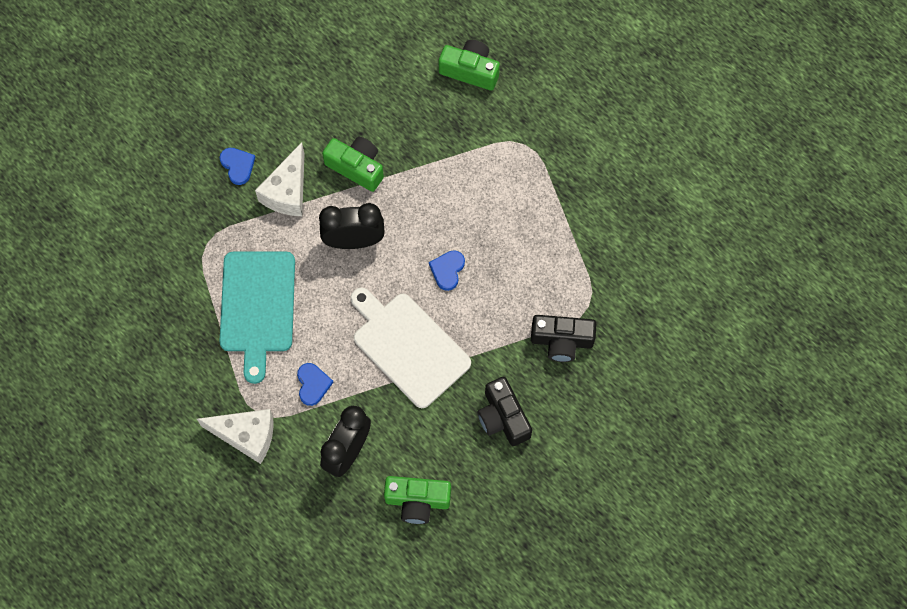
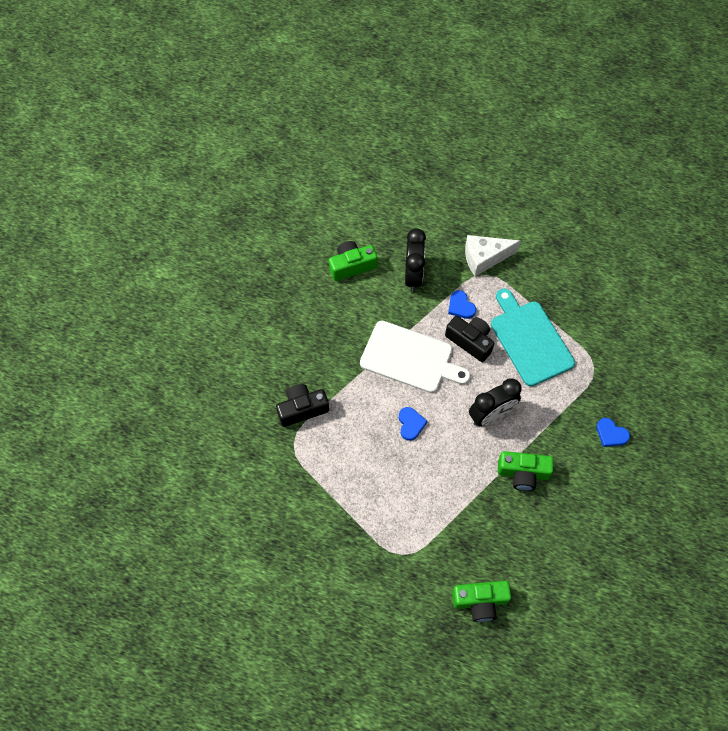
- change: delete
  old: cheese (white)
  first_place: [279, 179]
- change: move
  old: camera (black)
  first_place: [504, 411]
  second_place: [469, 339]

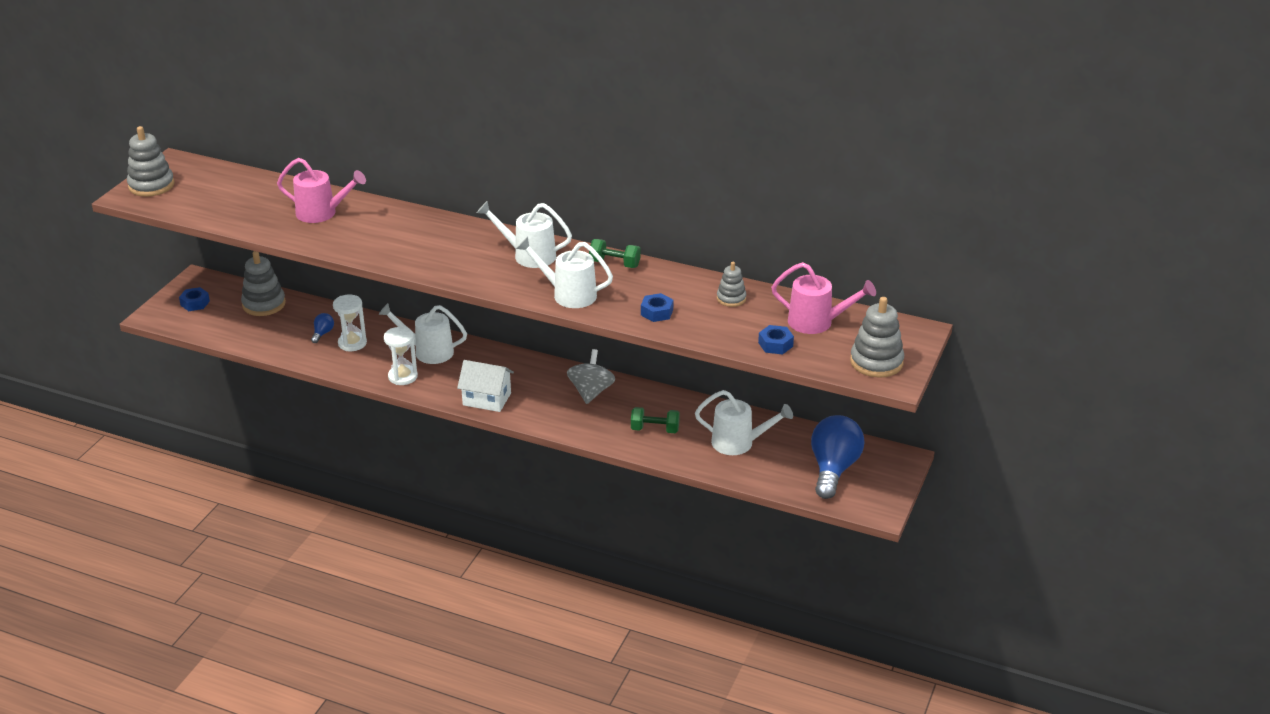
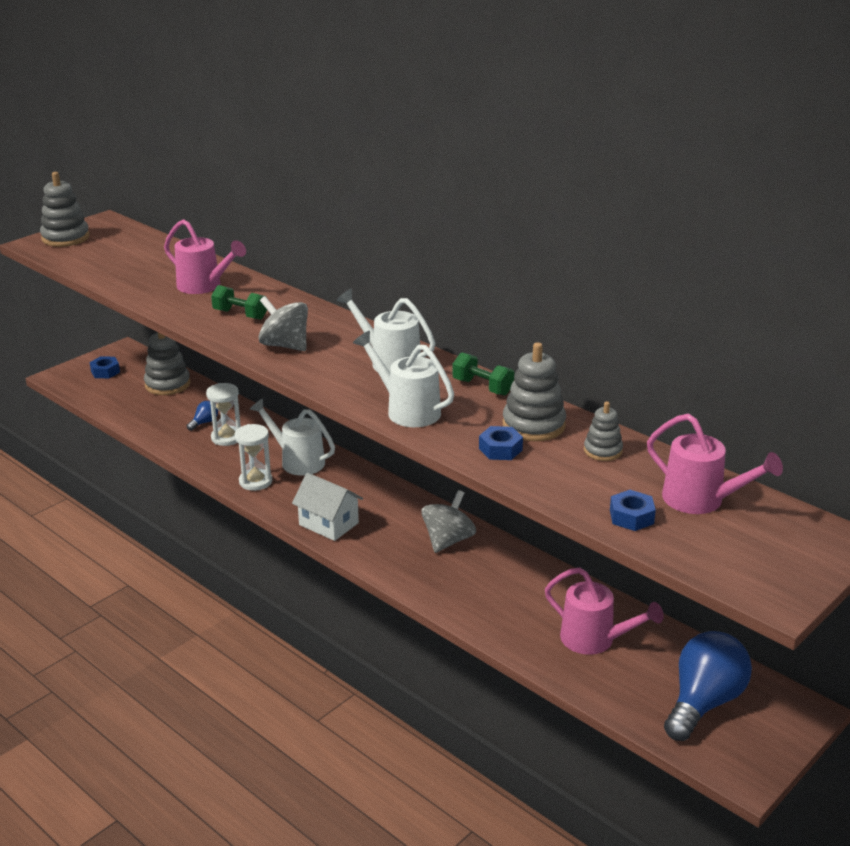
- change: insert
  new: spinning top (grey)
  second_place: [283, 323]
- change: move
  old: dumbbell (green)
  first_place: [655, 420]
  second_place: [239, 302]
- change: move
  old: stacking toy (grey)
  first_place: [877, 337]
  second_place: [534, 391]
- change: recolor
  old: watering can (white)
  new: watering can (pink)
  first_place: [744, 422]
  second_place: [604, 611]

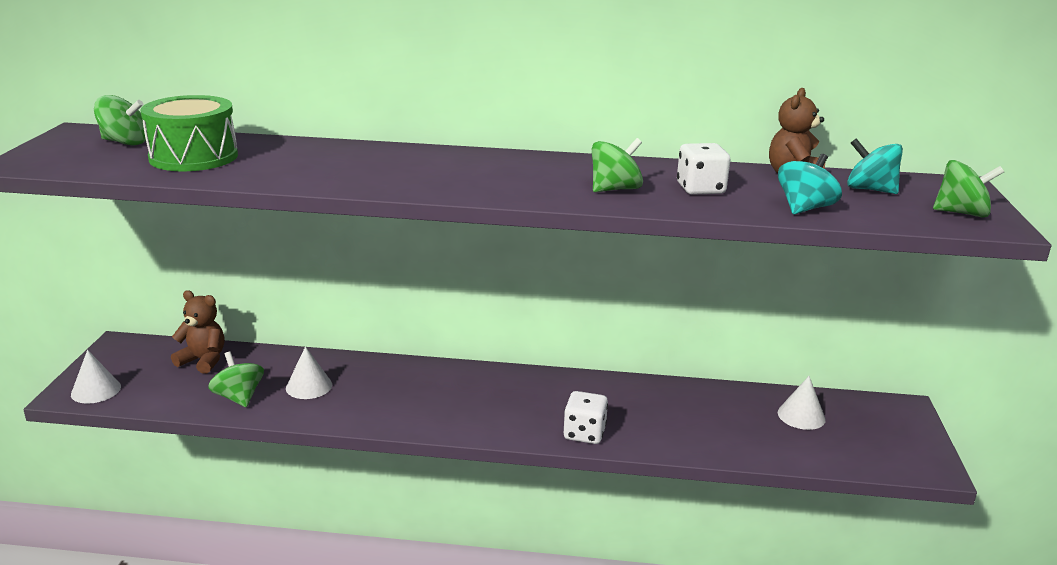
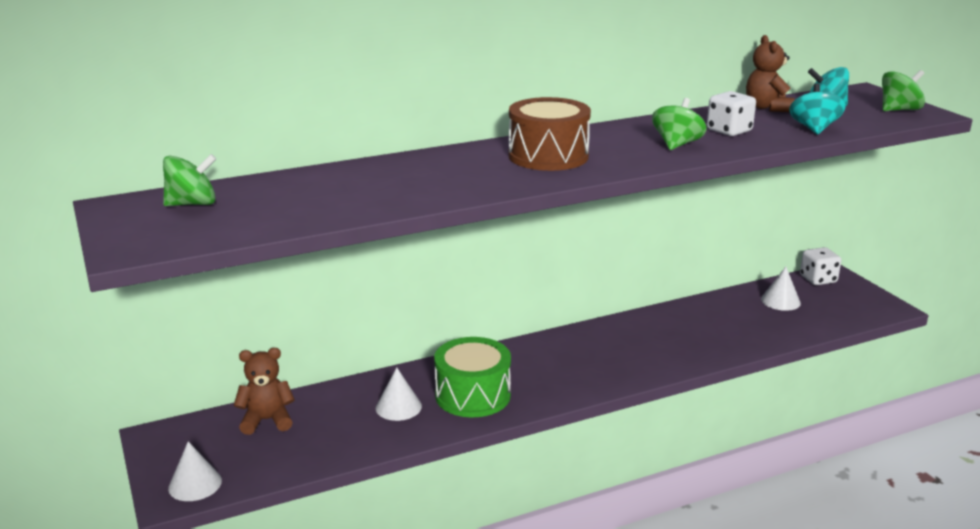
- change: delete
  old: spinning top (green)
  first_place: [236, 379]
- change: insert
  new: drum (brown)
  second_place: [549, 134]
- change: move
  old: drum (green)
  first_place: [189, 133]
  second_place: [472, 377]
- change: move
  old: dice (white)
  first_place: [586, 417]
  second_place: [820, 266]

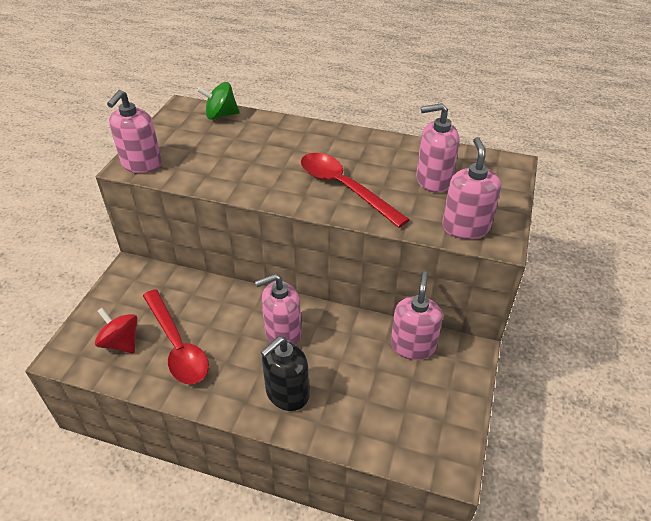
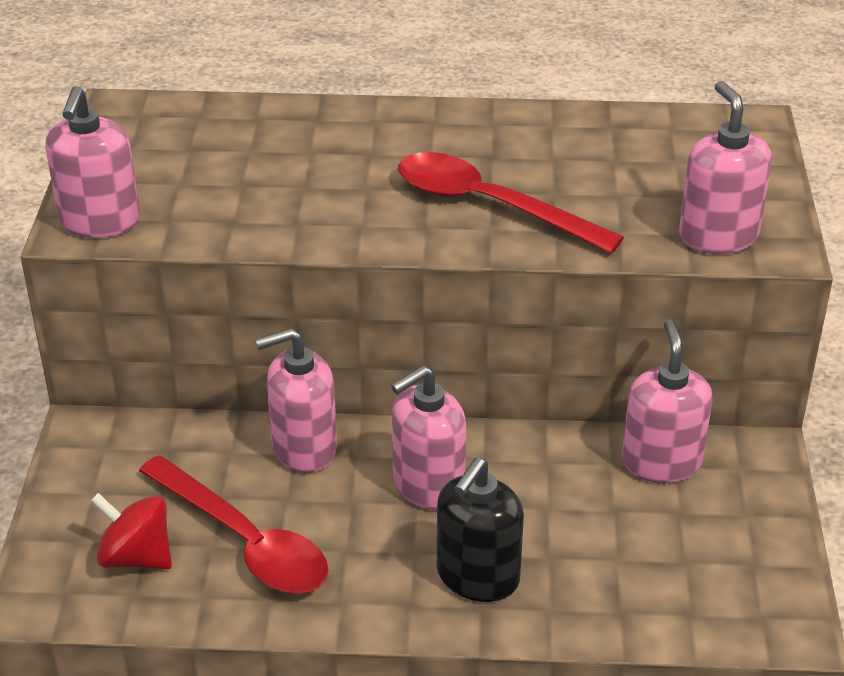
- change: delete
  old: spinning top (green)
  first_place: [218, 101]
- change: move
  old: soap dispenser (pink)
  first_place: [437, 148]
  second_place: [296, 400]

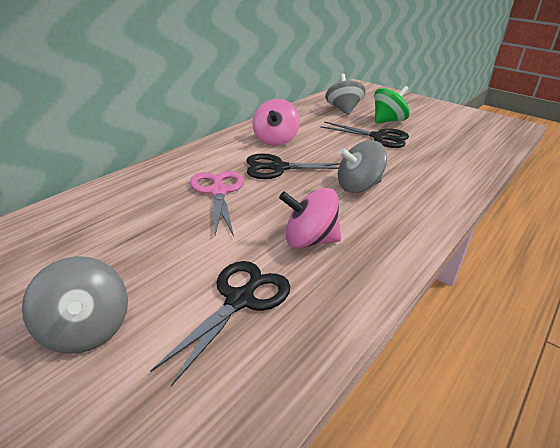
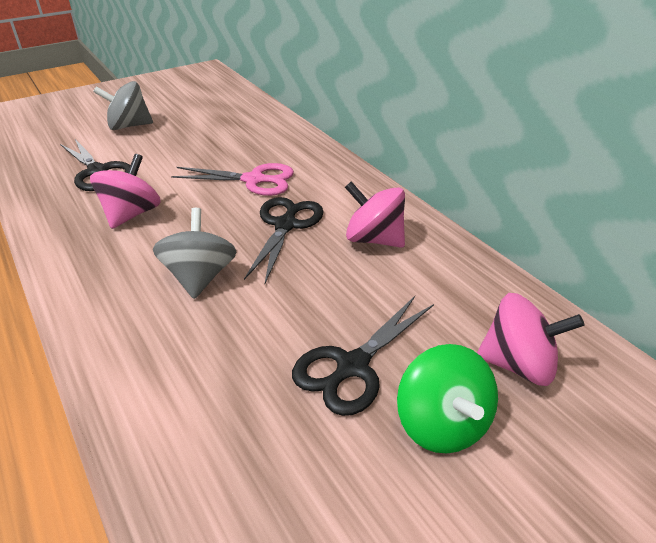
- change: recolor
  old: spinning top (grey)
  new: spinning top (pink)
  first_place: [345, 94]
  second_place: [530, 339]

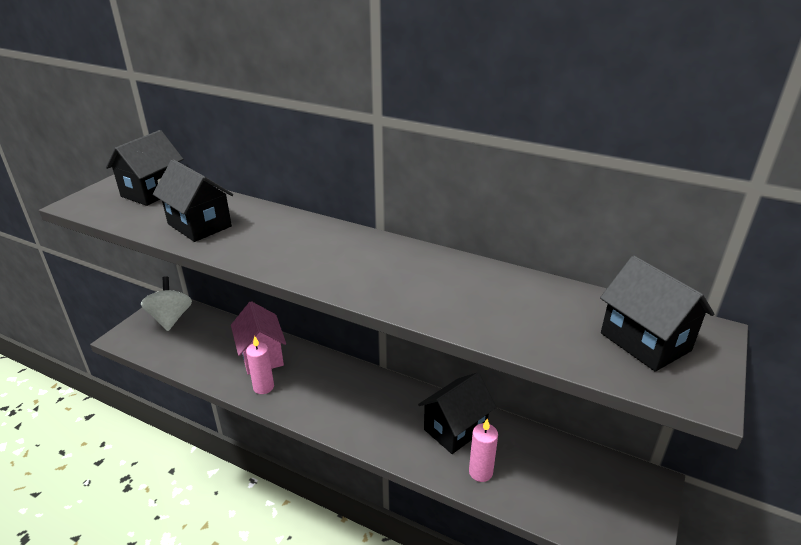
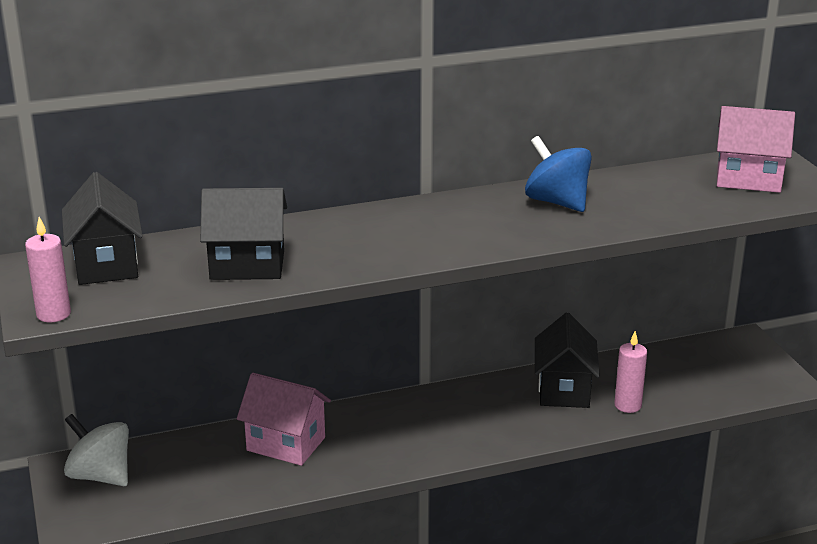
- change: insert
  new: spinning top (blue)
  second_place: [558, 174]
- change: move
  old: candle (pink)
  first_place: [260, 365]
  second_place: [48, 269]
- change: recolor
  old: house (black)
  new: house (pink)
  first_place: [657, 314]
  second_place: [756, 149]

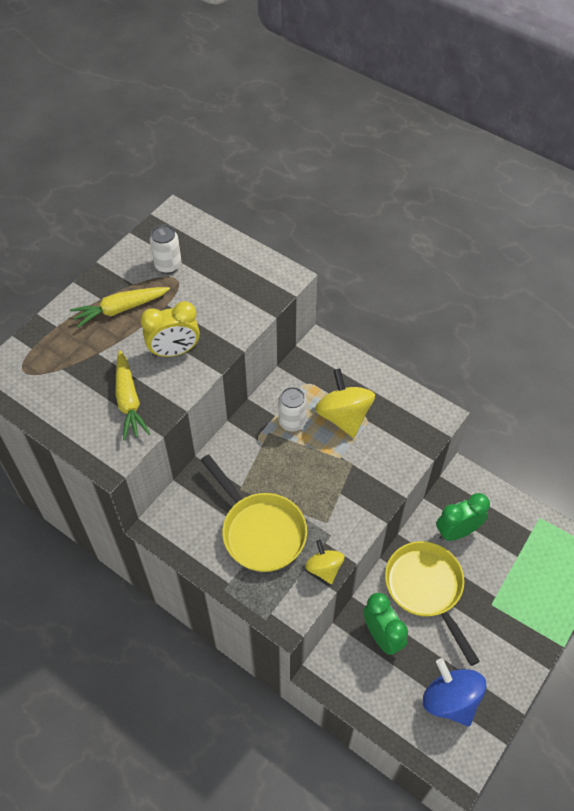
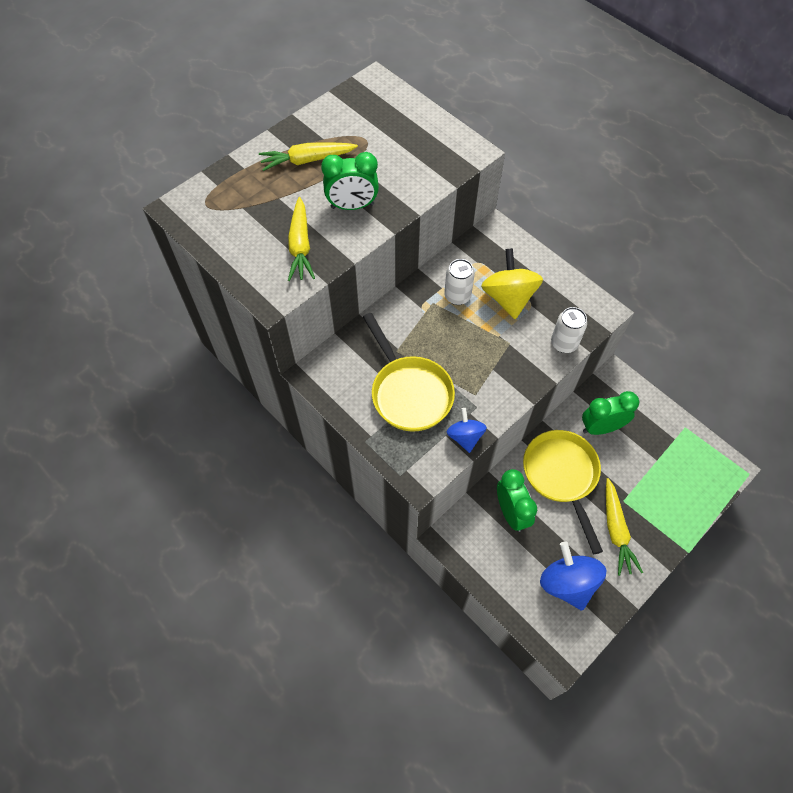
- change: insert
  new: carrot (yellow)
  second_place: [624, 527]
- change: move
  old: can (white)
  first_place: [166, 249]
  second_place: [569, 330]
- change: recolor
  old: clock (yellow)
  new: clock (green)
  first_place: [170, 329]
  second_place: [350, 181]
- change: recolor
  old: spinning top (yellow)
  new: spinning top (blue)
  first_place: [324, 562]
  second_place: [467, 430]

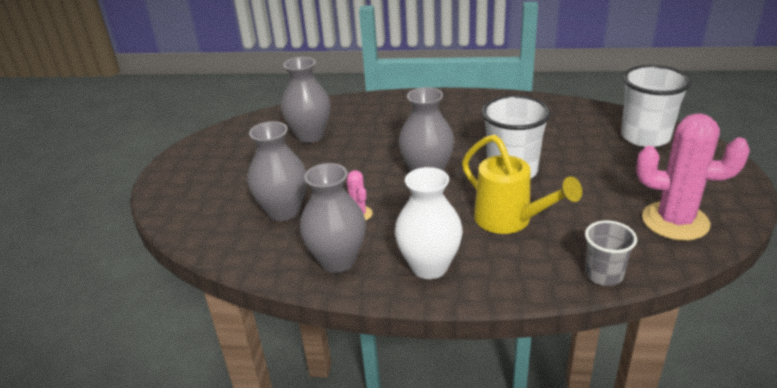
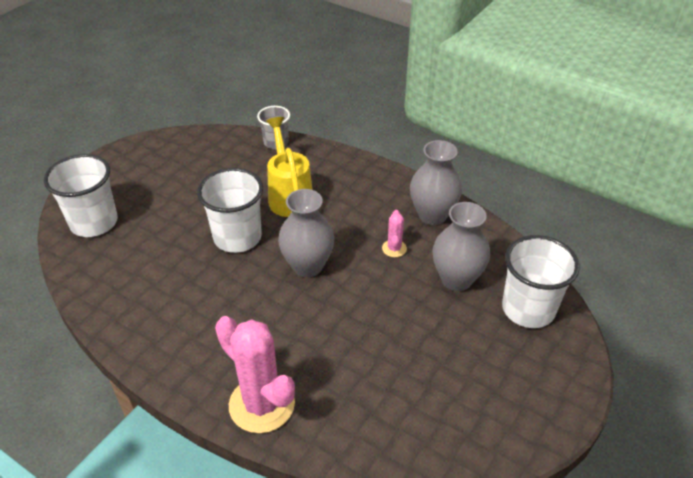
- change: delete
  old: vase (grey)
  first_place: [306, 100]
- change: delete
  old: vase (white)
  first_place: [429, 223]
- change: insert
  new: cup (white)
  second_place: [541, 281]
- change: move
  old: cactus (pink)
  first_place: [693, 177]
  second_place: [255, 374]

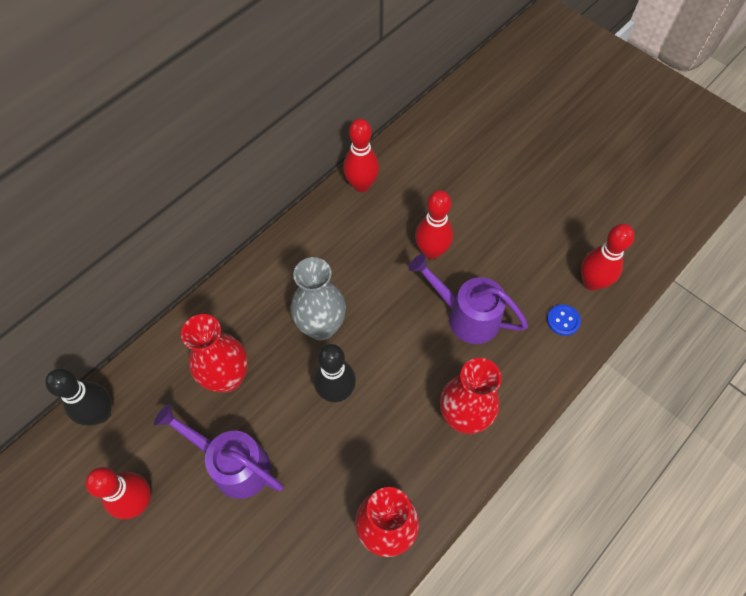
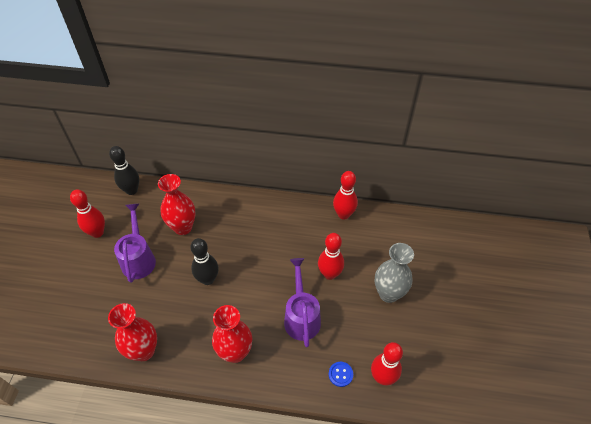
- change: move
  old: vase (grey)
  first_place: [318, 298]
  second_place: [394, 273]

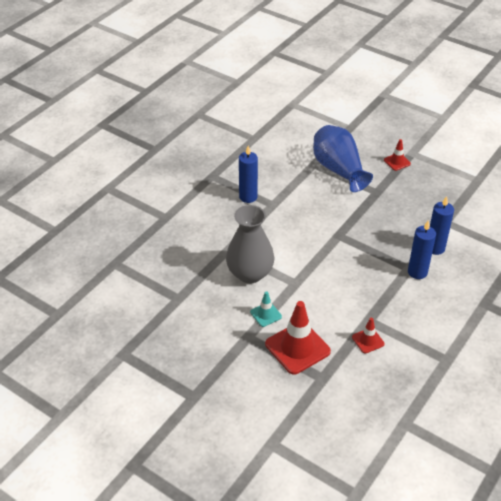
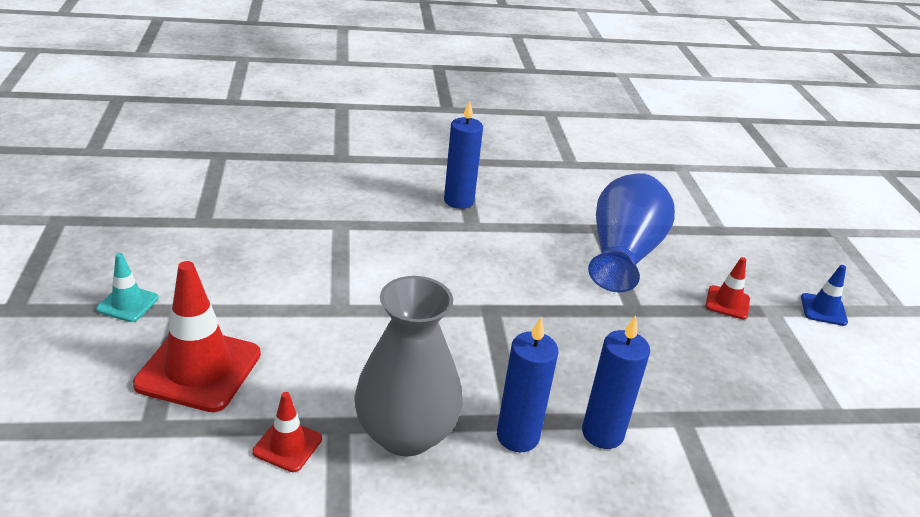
- change: insert
  new: traffic cone (blue)
  second_place: [824, 295]
- change: move
  old: vase (grey)
  first_place: [250, 244]
  second_place: [408, 366]
- change: move
  old: traffic cone (turquoise)
  first_place: [266, 309]
  second_place: [127, 287]

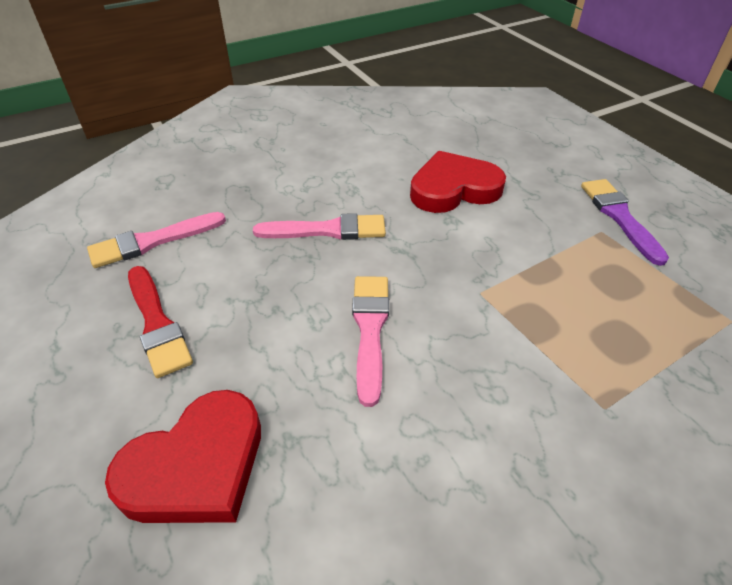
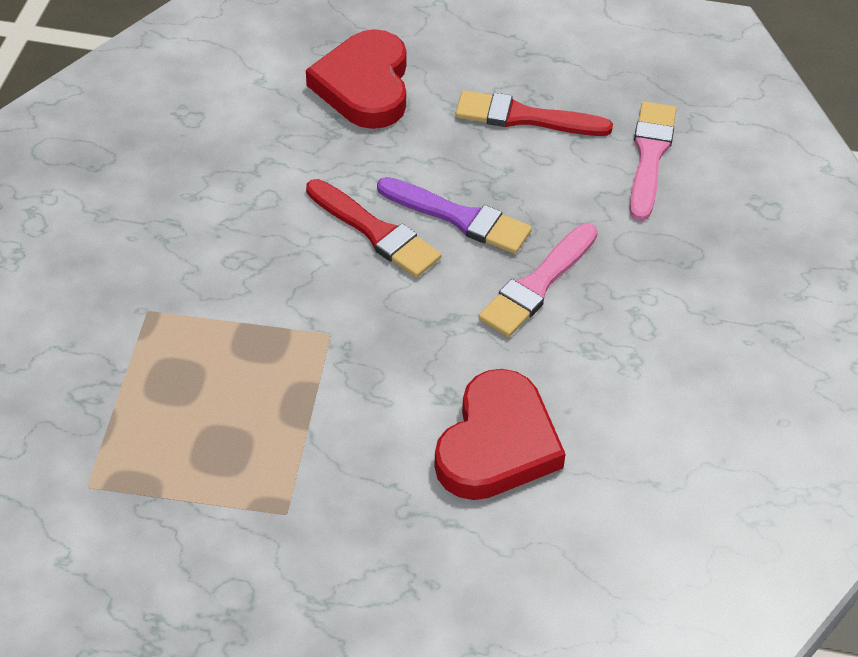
- change: move
  old: brush (purple)
  first_place: [625, 222]
  second_place: [454, 215]
- change: recolor
  old: brush (pink)
  new: brush (red)
  first_place: [370, 341]
  second_place: [373, 228]

